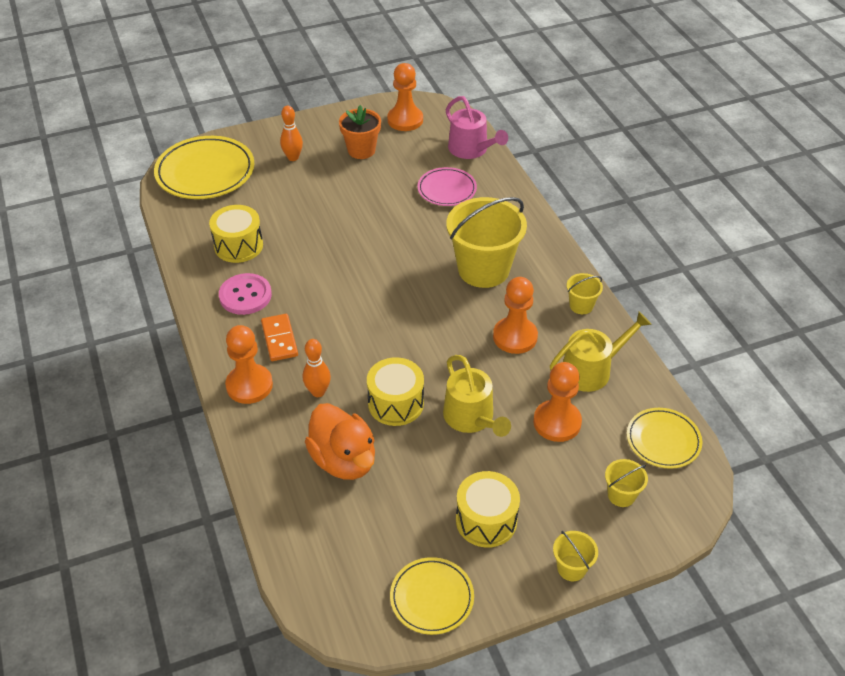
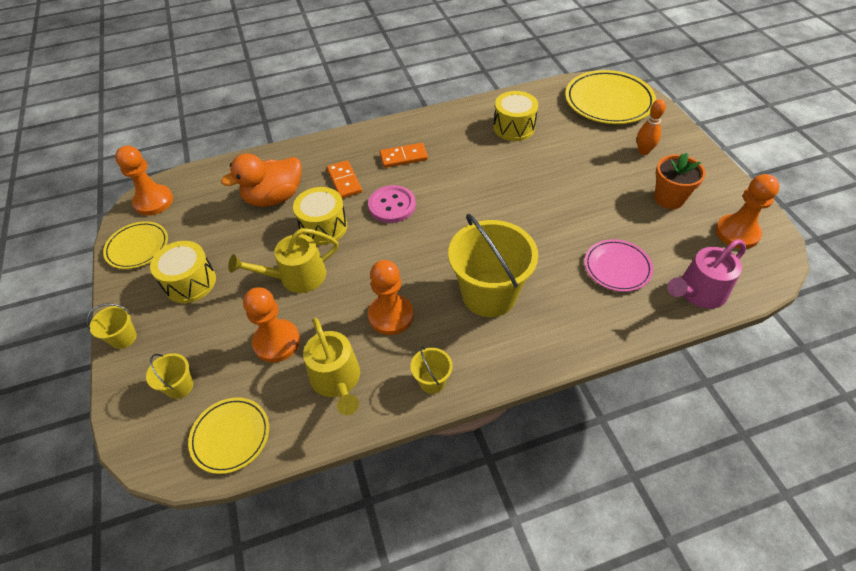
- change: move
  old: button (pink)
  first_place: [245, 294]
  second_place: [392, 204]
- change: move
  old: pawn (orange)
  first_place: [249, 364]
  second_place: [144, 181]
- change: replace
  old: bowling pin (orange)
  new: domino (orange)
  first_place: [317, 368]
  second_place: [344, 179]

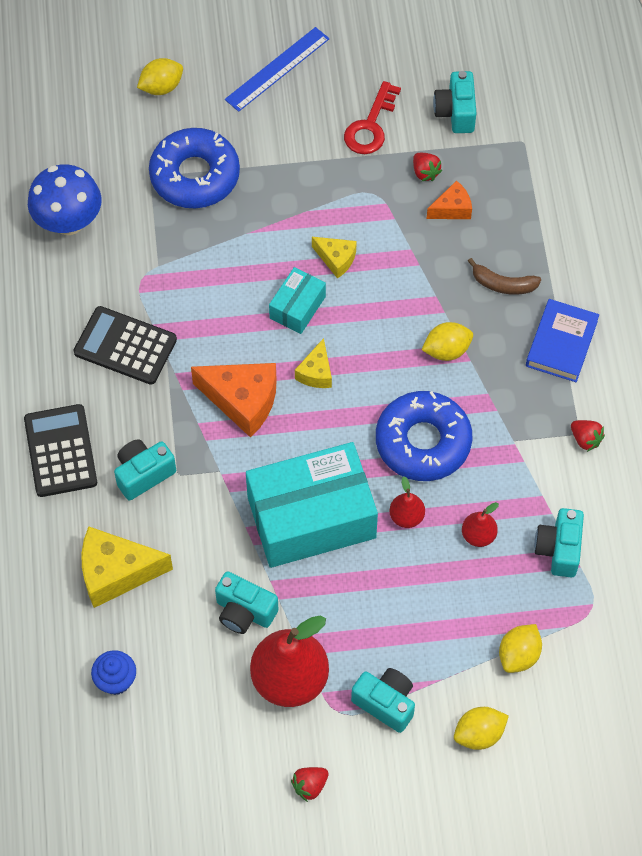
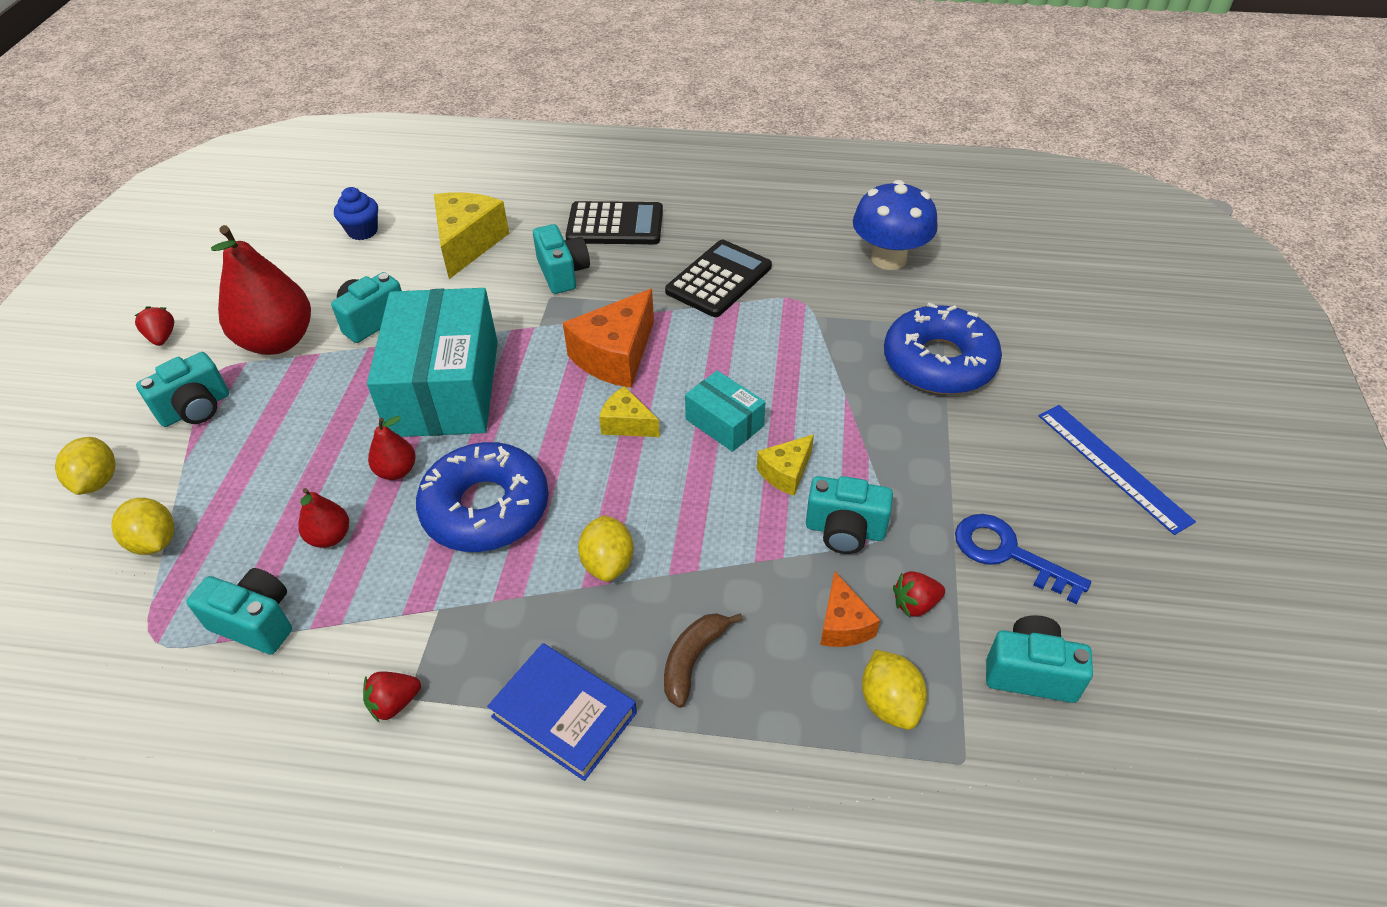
- change: insert
  new: camera (turquoise)
  second_place: [849, 515]
- change: move
  old: lemon (yellow)
  first_place: [160, 76]
  second_place: [894, 690]
- change: recolor
  old: key (red)
  new: key (blue)
  first_place: [372, 117]
  second_place: [1023, 559]

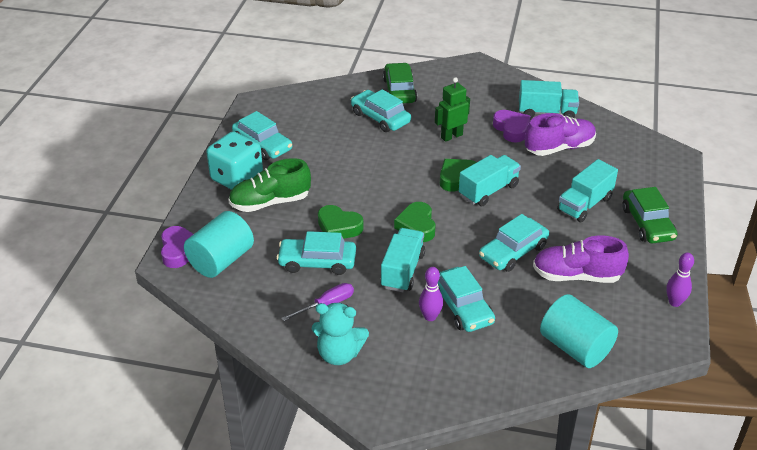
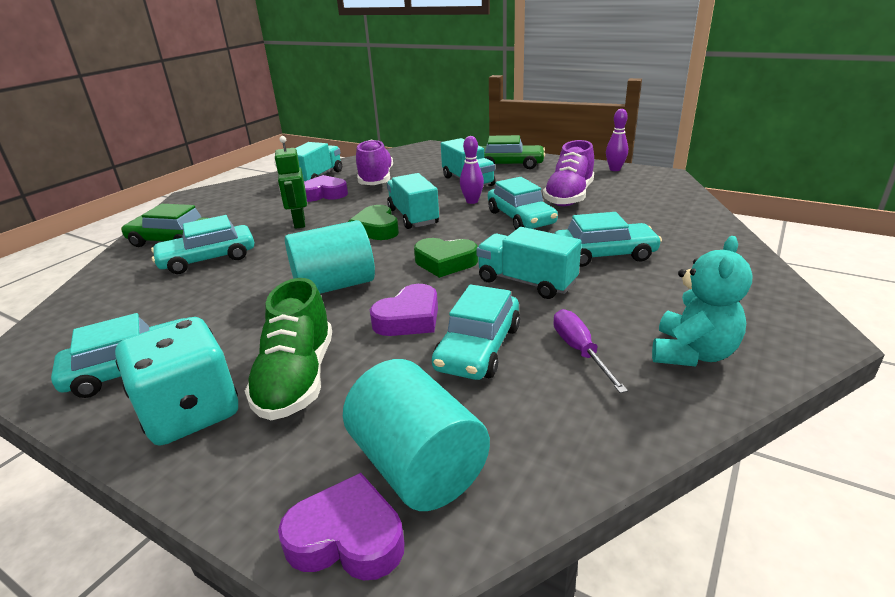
- change: move
  old: bowling pin (purple)
  first_place: [431, 294]
  second_place: [472, 170]
- change: move
  old: cylinder (turquoise)
  first_place: [579, 331]
  second_place: [330, 257]
- change: recolor
  old: heart (green)
  new: heart (purple)
  first_place: [340, 222]
  second_place: [404, 310]

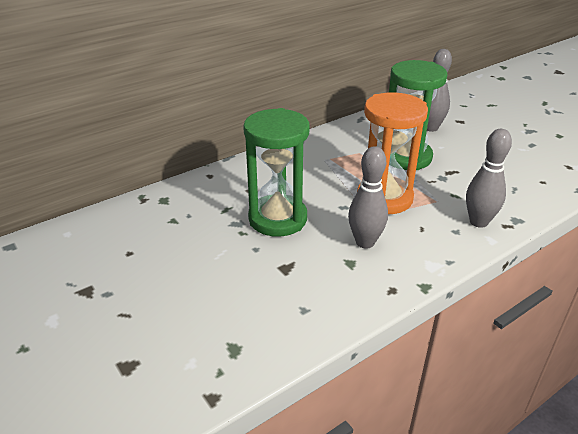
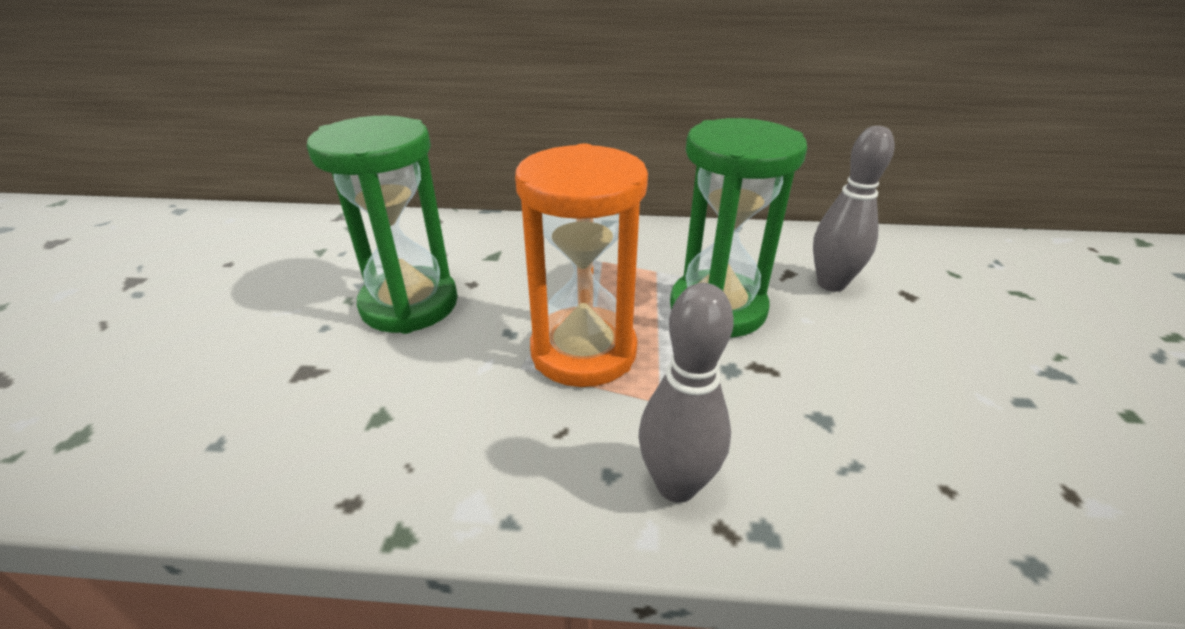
- change: delete
  old: bowling pin (grey)
  first_place: [368, 197]

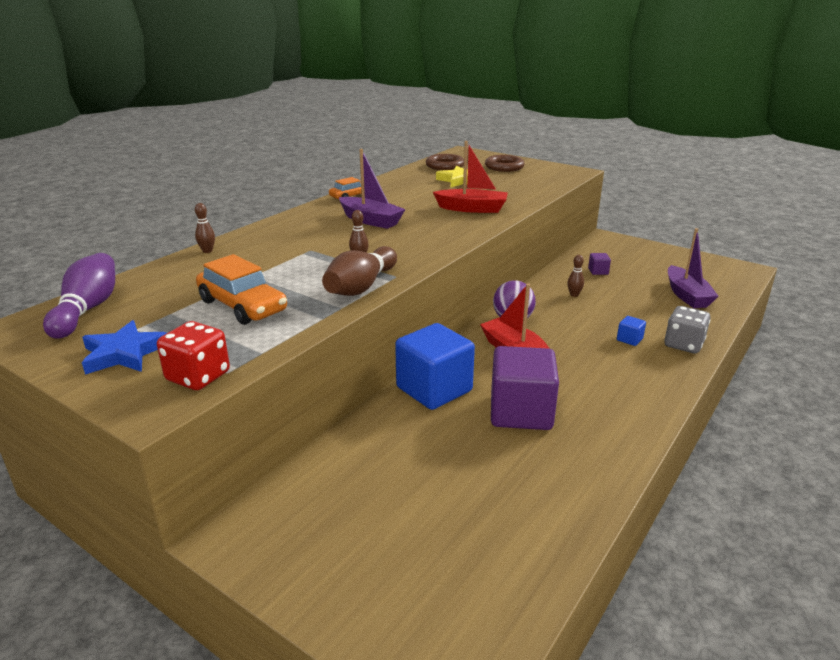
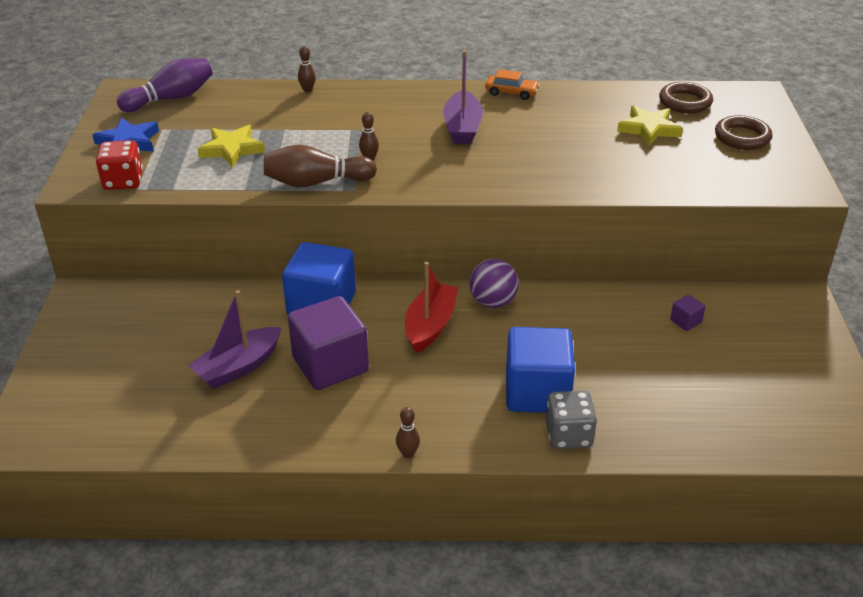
- change: delete
  old: boat (red)
  first_place: [470, 177]
- change: move
  old: bowling pin (brown)
  first_place: [575, 276]
  second_place: [408, 432]
- change: move
  old: boat (purple)
  first_place: [693, 268]
  second_place: [235, 339]
- change: replace
  old: car (orange)
  new: star (yellow)
  first_place: [241, 289]
  second_place: [231, 146]
- change: resize
  old: cube (blue)
  first_place: [631, 331]
  second_place: [540, 370]
  factor: 2.44

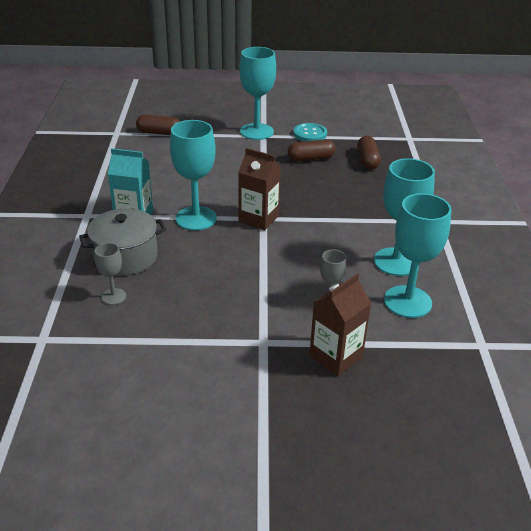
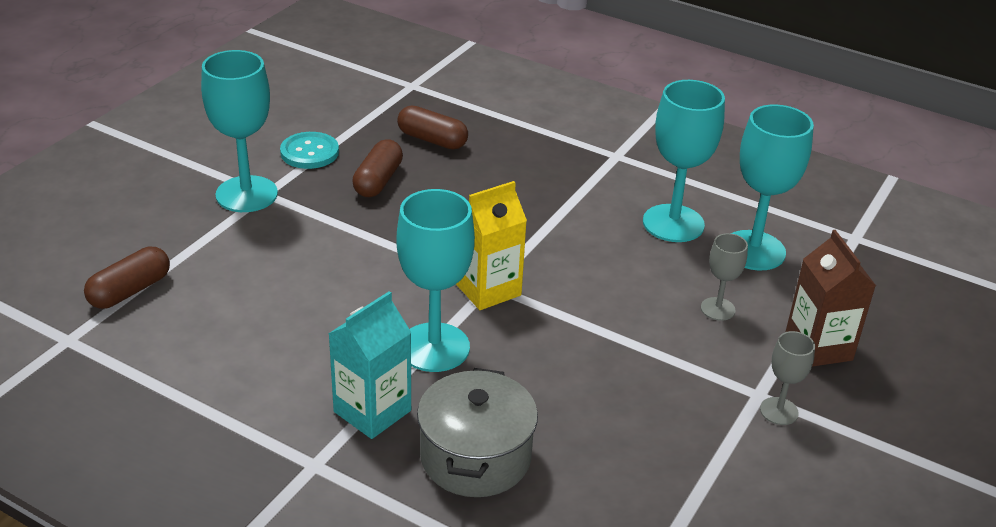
- change: move
  old: goblet (grey)
  first_place: [110, 274]
  second_place: [787, 378]
- change: recolor
  old: carton (brown)
  new: carton (yellow)
  first_place: [259, 189]
  second_place: [491, 245]

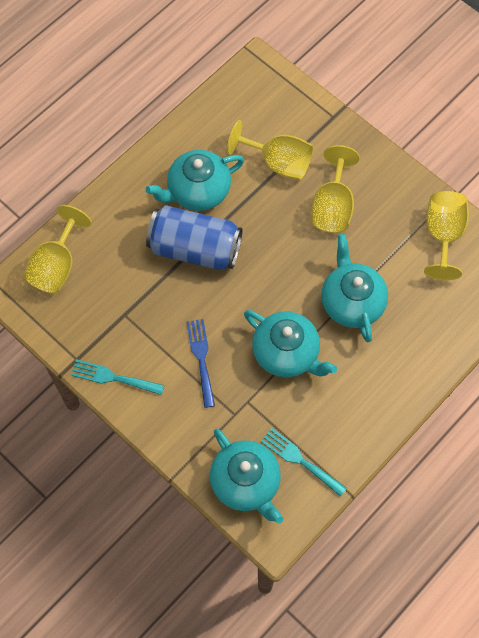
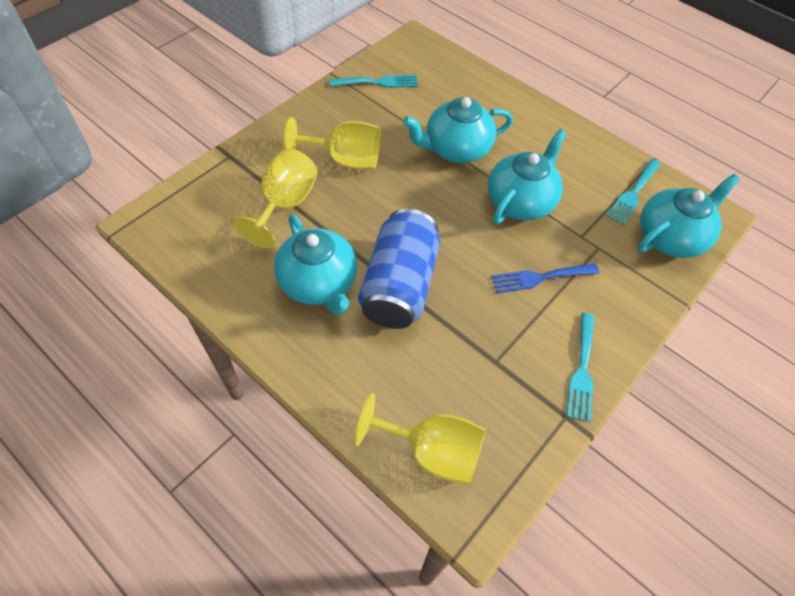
- change: replace
  old: goblet (yellow)
  new: fork (turquoise)
  first_place: [446, 236]
  second_place: [374, 81]

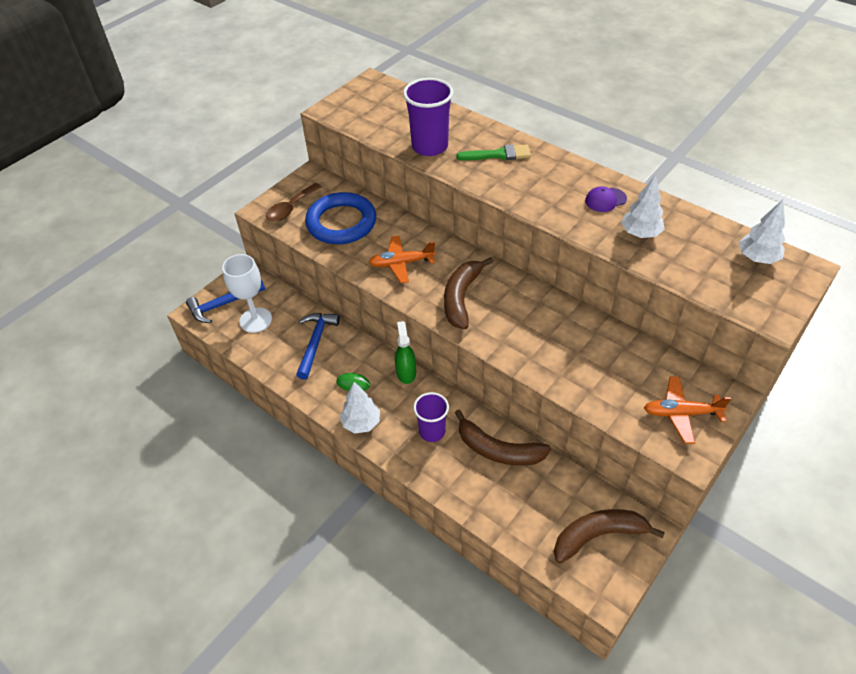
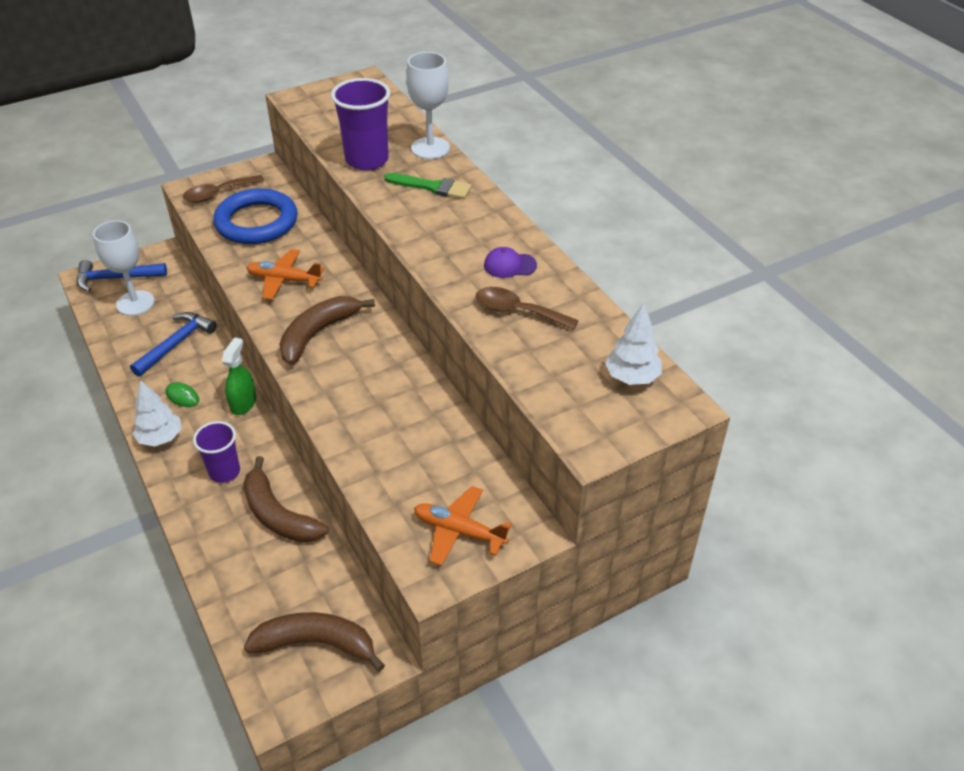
- change: insert
  new: goblet (white)
  second_place: [428, 105]
- change: replace
  old: tree (white)
  new: spoon (brown)
  first_place: [643, 206]
  second_place: [527, 308]

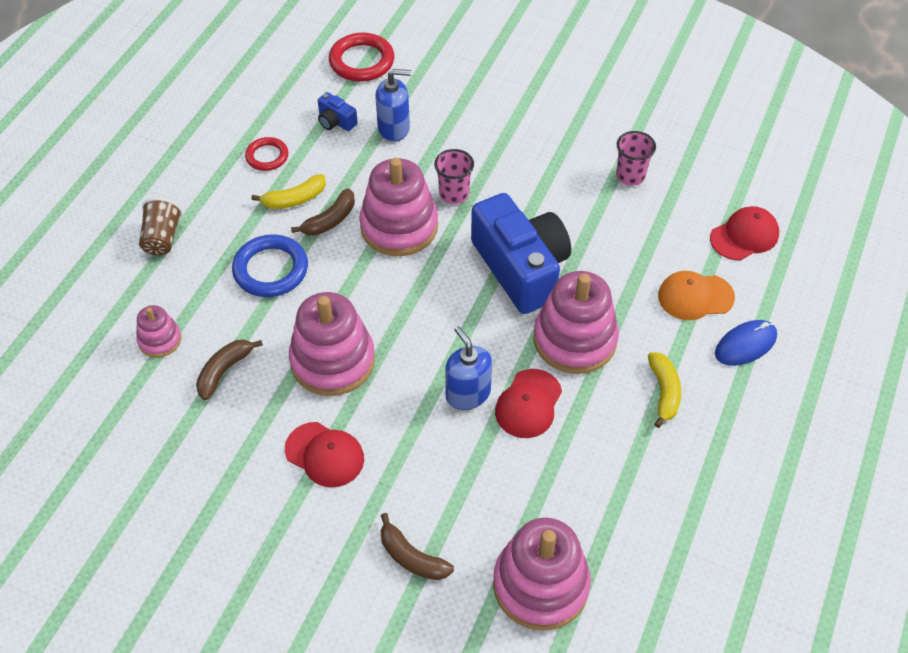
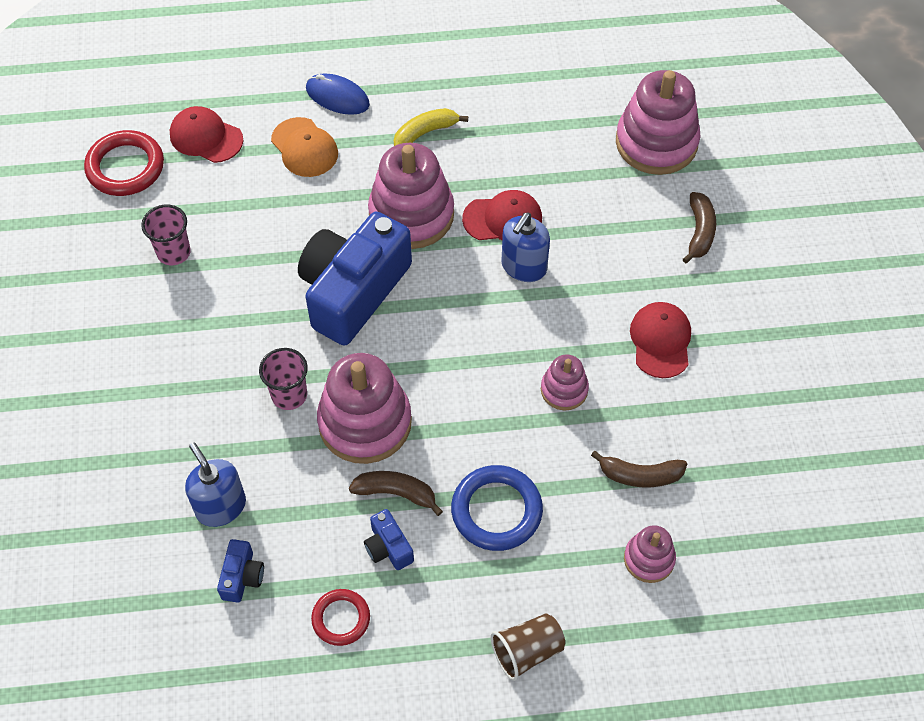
- change: move
  old: ring (red)
  first_place: [361, 57]
  second_place: [124, 163]
- change: replace
  old: banana (yellow)
  new: camera (blue)
  first_place: [289, 191]
  second_place: [389, 539]
- change: resize
  old: stacking toy (pink)
  first_place: [332, 344]
  second_place: [565, 382]
  factor: 0.52

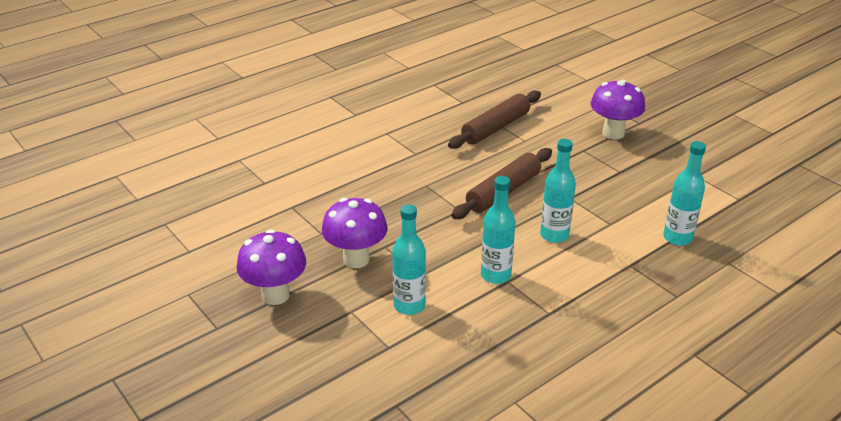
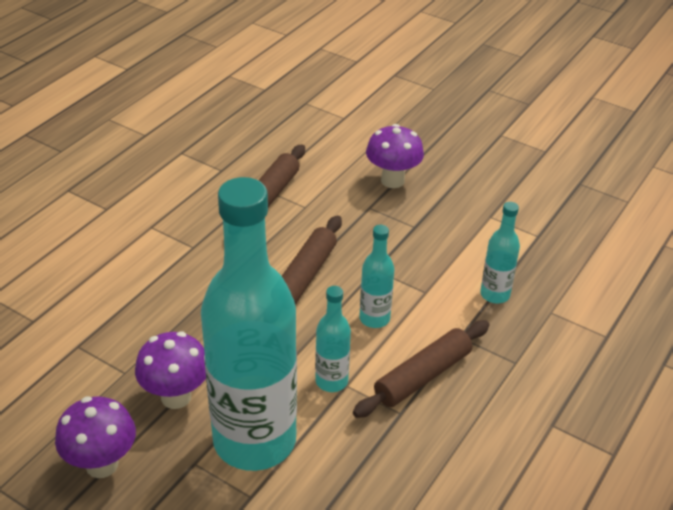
- change: insert
  new: rolling pin (brown)
  second_place: [421, 369]
- change: resize
  old: bottle (turquoise)
  first_place: [409, 259]
  second_place: [249, 324]
  factor: 2.38

